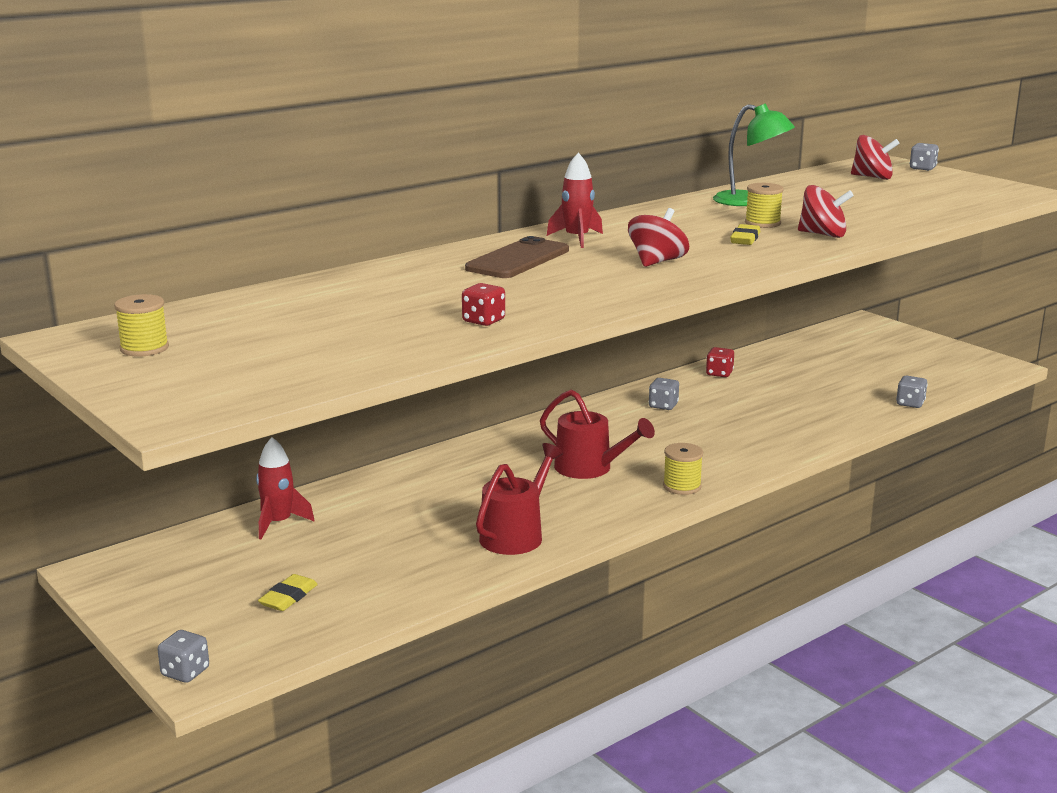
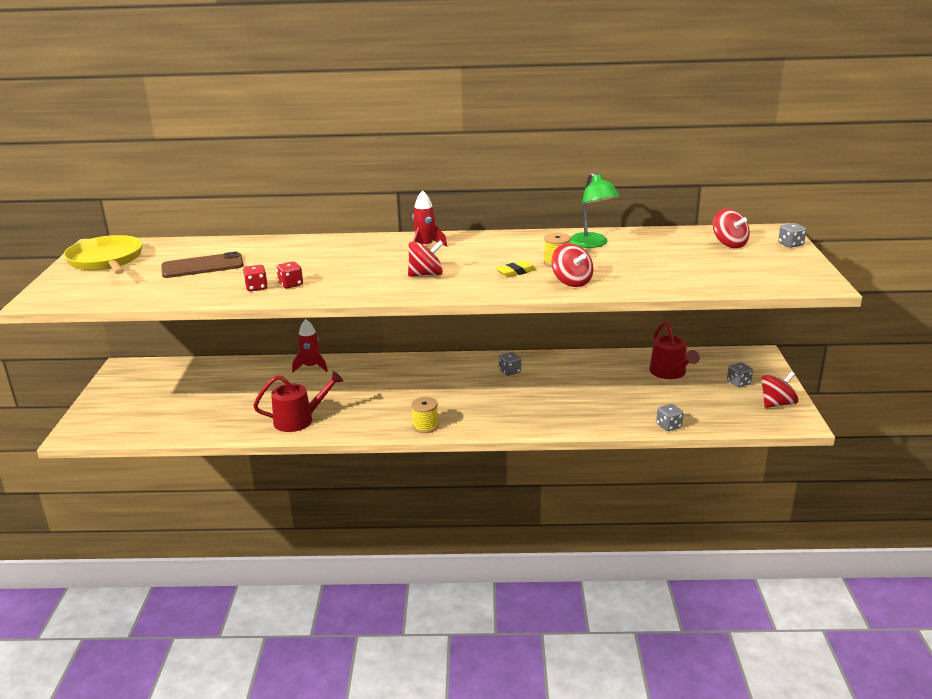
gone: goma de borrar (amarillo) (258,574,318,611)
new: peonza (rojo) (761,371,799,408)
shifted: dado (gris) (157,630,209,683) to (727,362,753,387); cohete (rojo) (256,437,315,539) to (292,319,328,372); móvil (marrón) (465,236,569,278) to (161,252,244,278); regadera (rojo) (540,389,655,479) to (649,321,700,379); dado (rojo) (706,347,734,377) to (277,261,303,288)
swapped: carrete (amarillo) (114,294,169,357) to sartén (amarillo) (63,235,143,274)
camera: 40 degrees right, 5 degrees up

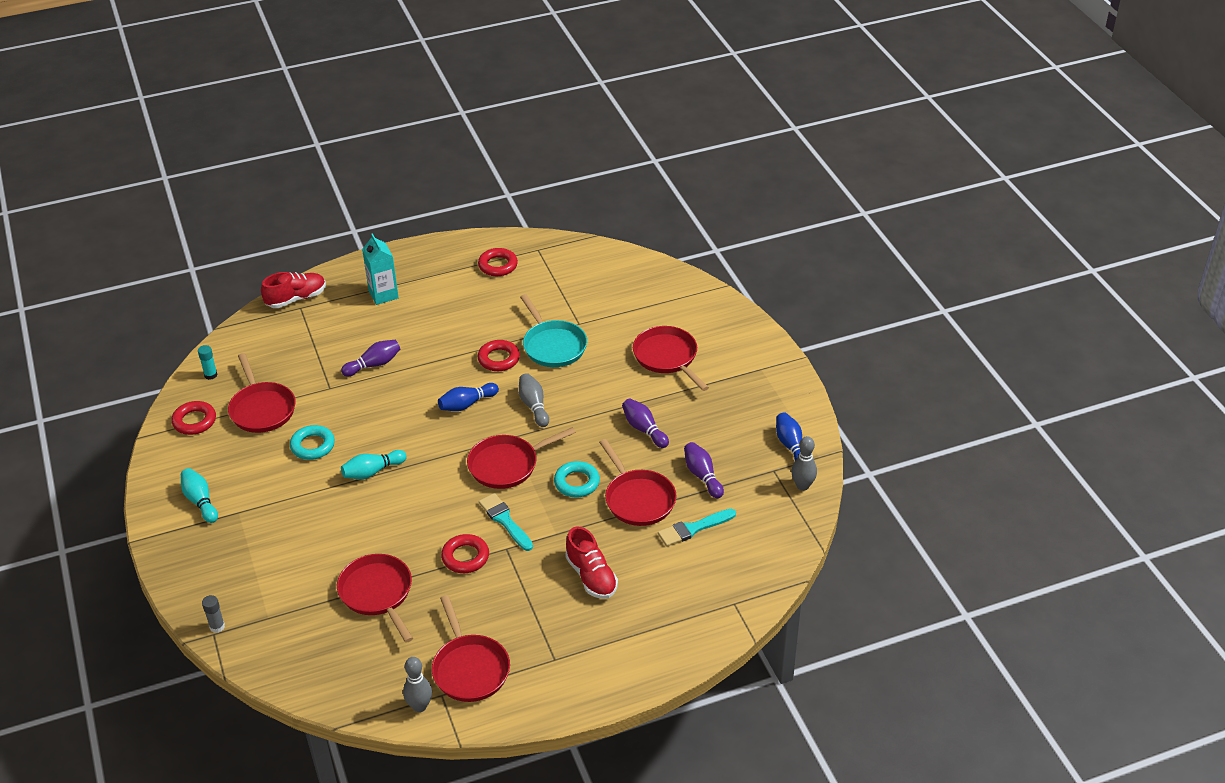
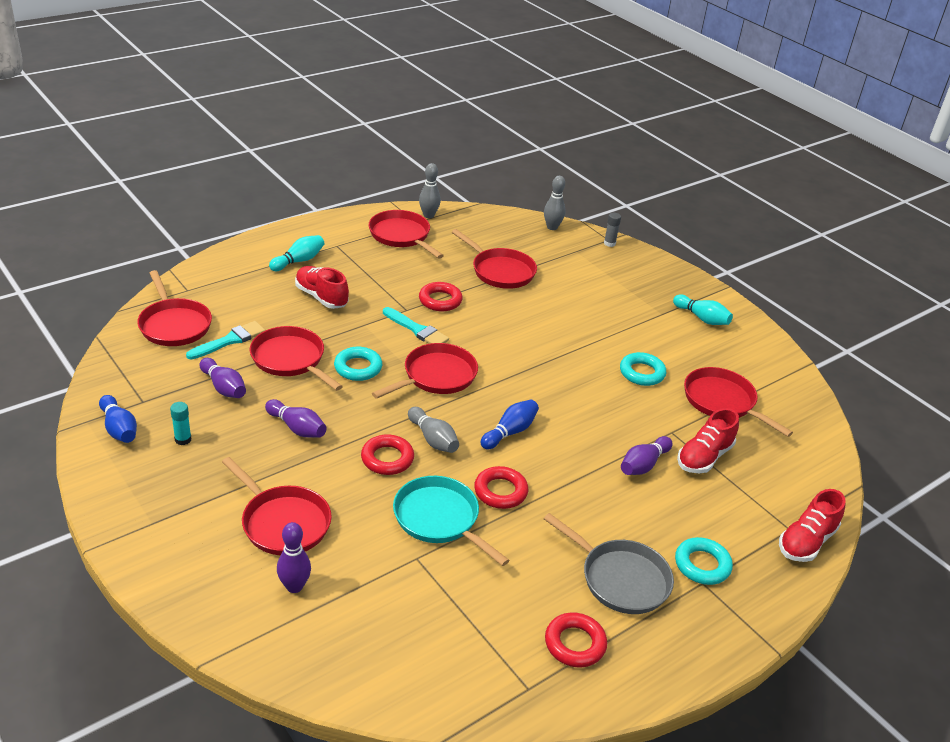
new: sartén (rojo) (137,270,212,346); bolo (morado) (277,522,311,593); sartén (gris) (544,513,674,614); zapato (rojo) (677,408,739,473)
shifted: anillo (rojo) (171,401,216,435) to (361,434,414,475); barra de pegamento (turquesa) (198,345,218,380) to (170,402,191,445); bolo (turquesa) (341,450,407,479) to (269,235,324,271); bolo (gris) (791,436,817,491) to (544,176,566,230)
swapped: cartón de leche (turquesa) (362,233,399,305) to anillo (turquesa) (675,537,733,585)
camera: 160 degrees right, 5 degrees down

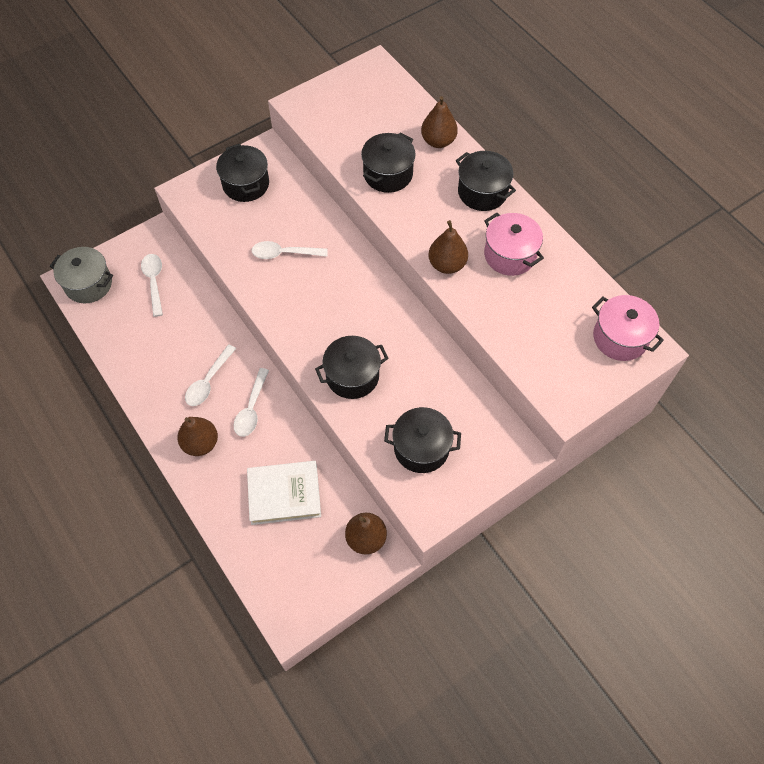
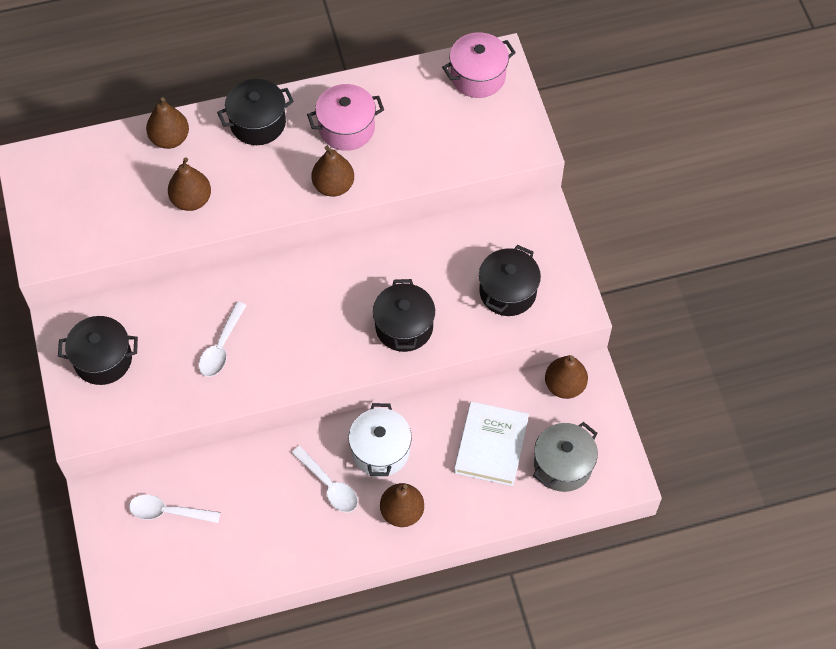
shifted: olla (gris) (50,247,113,303) to (533,422,598,492)
swapped: cuchara (blanco) (234,368,269,437) to olla (blanco) (349,403,412,477); olla (negro) (361,133,416,193) to pera (marrón) (168,157,211,211)
camera: 70 degrees left, 0 degrees up

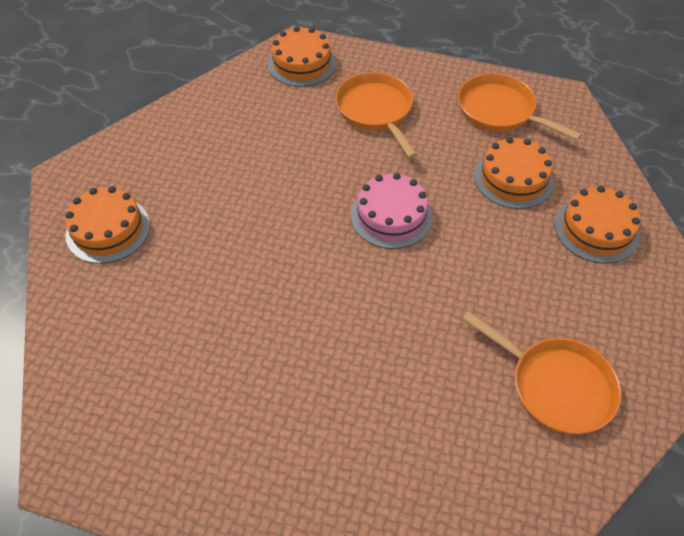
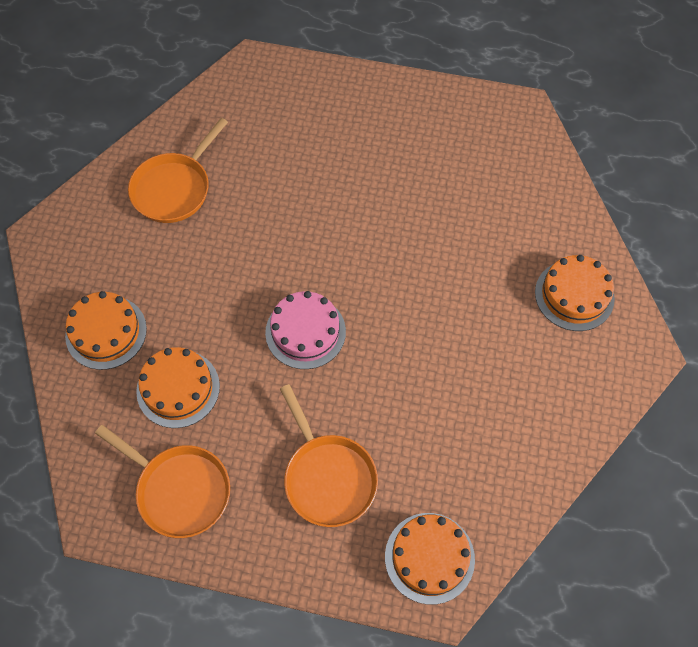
rotated: sartén (naranja) (462,311,621,435) = (128,118,228,223) 90 degrees counterclockwise
camera: 175 degrees right, 10 degrees up

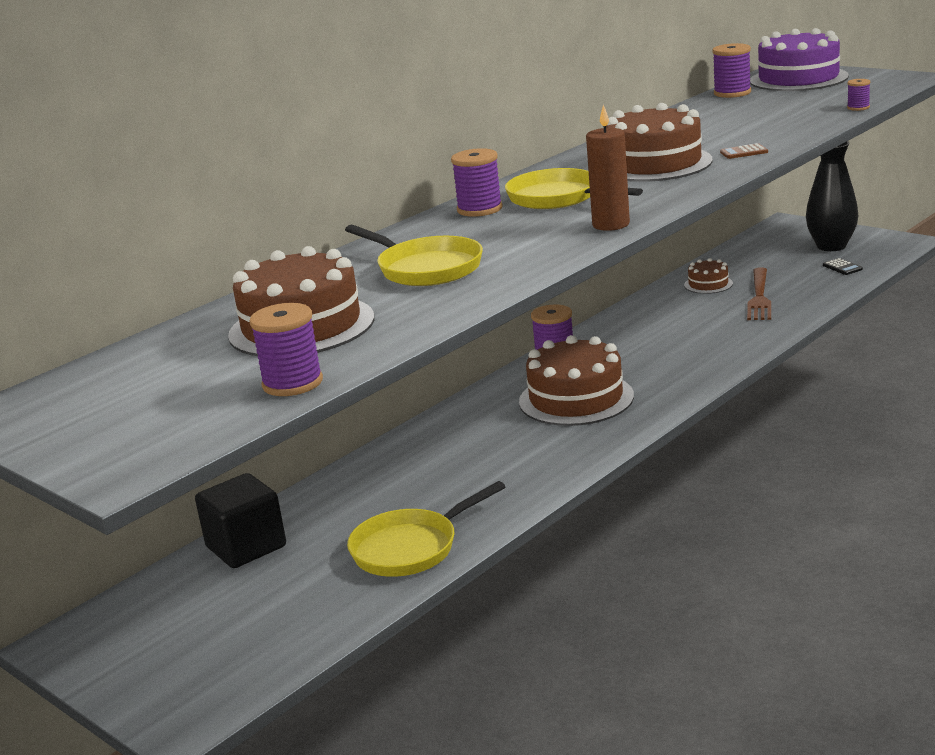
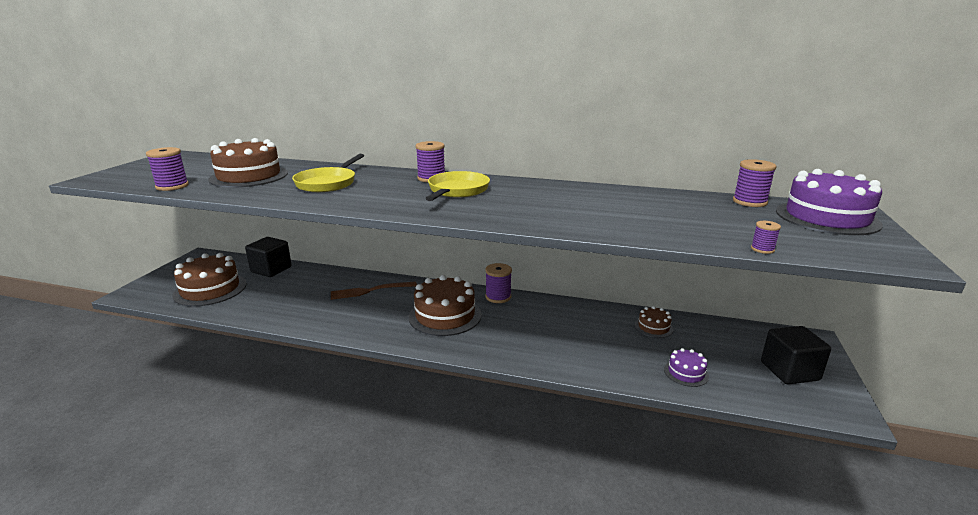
gone: sartén (amarillo) (347,481,505,577); vela (marrón) (586,105,630,231); calculadora (marrón) (720,143,768,159); calculadora (negro) (823,258,863,275)
new: tarta (morado) (664,348,709,387)
shifted: tarta (marrón) (606,103,713,182) to (173,253,247,307); tenedor (marrón) (747,267,771,320) to (331,281,417,300)
swapped: florero (negro) (806,141,859,251) to cubo (negro) (761,326,831,384)
camera: 60 degrees right, 0 degrees up

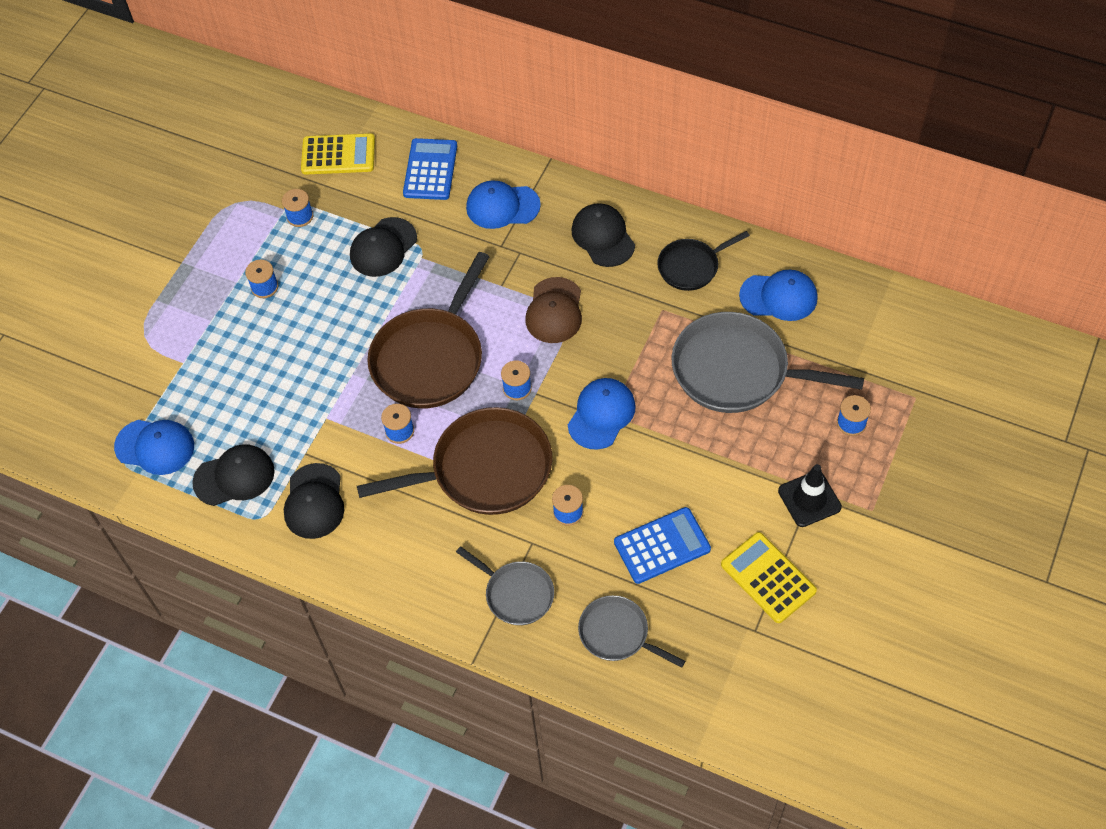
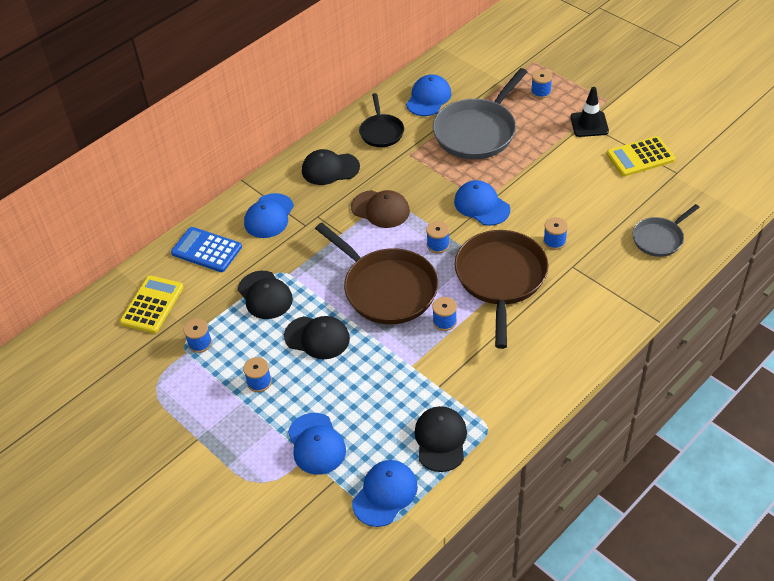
gone: sartén (gris) (456,546,554,625); calculadora (azul) (614,507,711,584)
new: gorra (azul) (288,413,346,475)
shifted: gorra (negro) (284,463,344,539) to (284,316,350,359)
camera: 70 degrees left, 10 degrees down

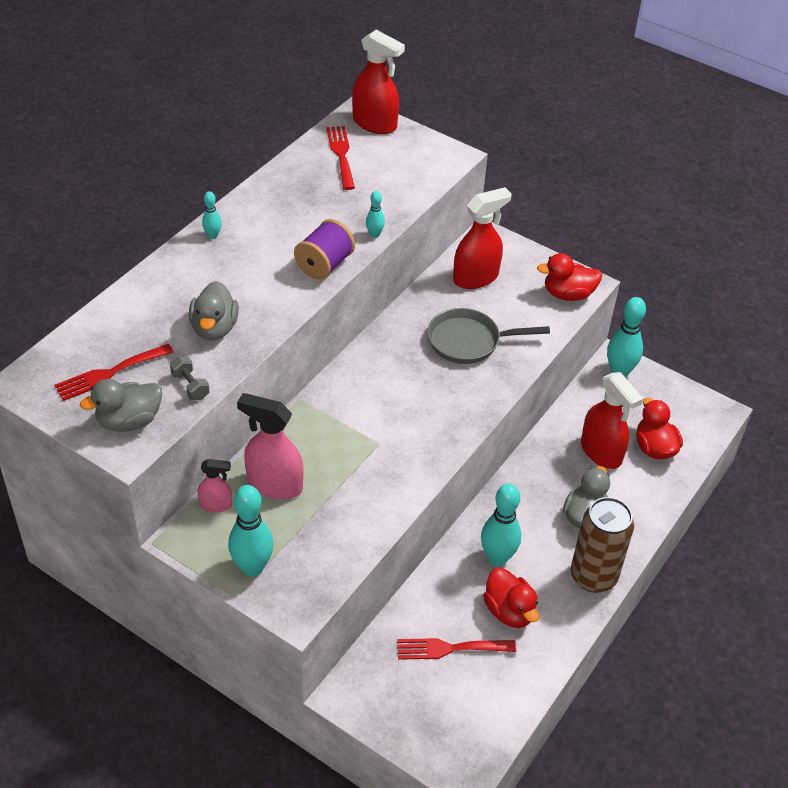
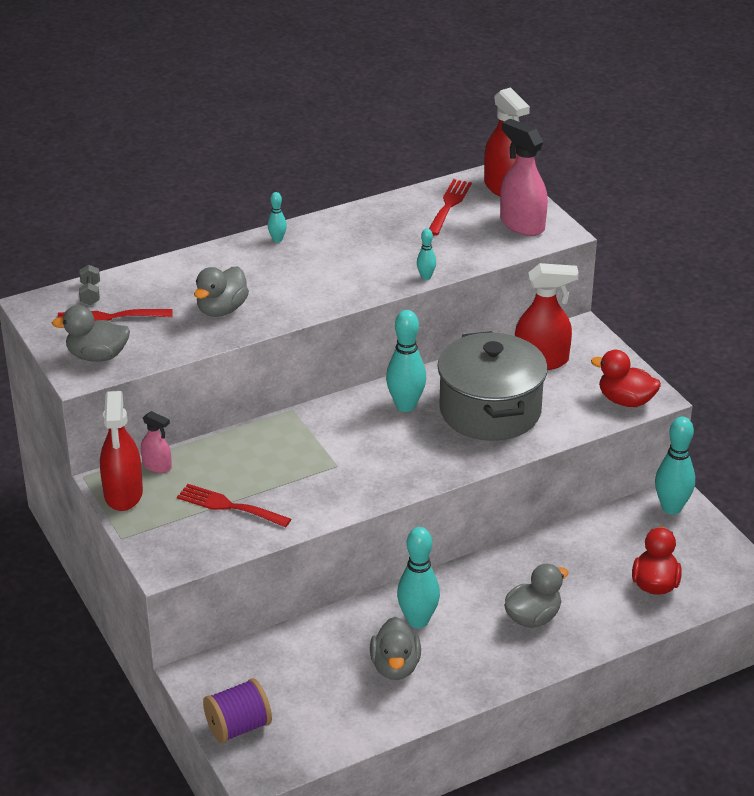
gone: lata (marrón) (571,497,634,593)
shifted: mancuerna (gris) (170,357,210,400) to (79,265,100,305); bolo (turquesa) (228,485,274,576) to (386,310,426,412); pulverizador (rosa) (237,393,304,500) to (500,119,548,236); carrete (morado) (294,219,355,280) to (203,678,272,743); tenedor (rojo) (397,638,516,660) to (177,484,291,527); pulverizador (rojo) (581,372,643,469) to (100,391,143,511)
swapped: sartén (gris) (427,308,550,364) to olla (gris) (437,331,548,441)
repainted: pato (rojo) (483,568,539,628) to pato (gris) (370,617,421,680)
camera: 30 degrees right, 10 degrees down

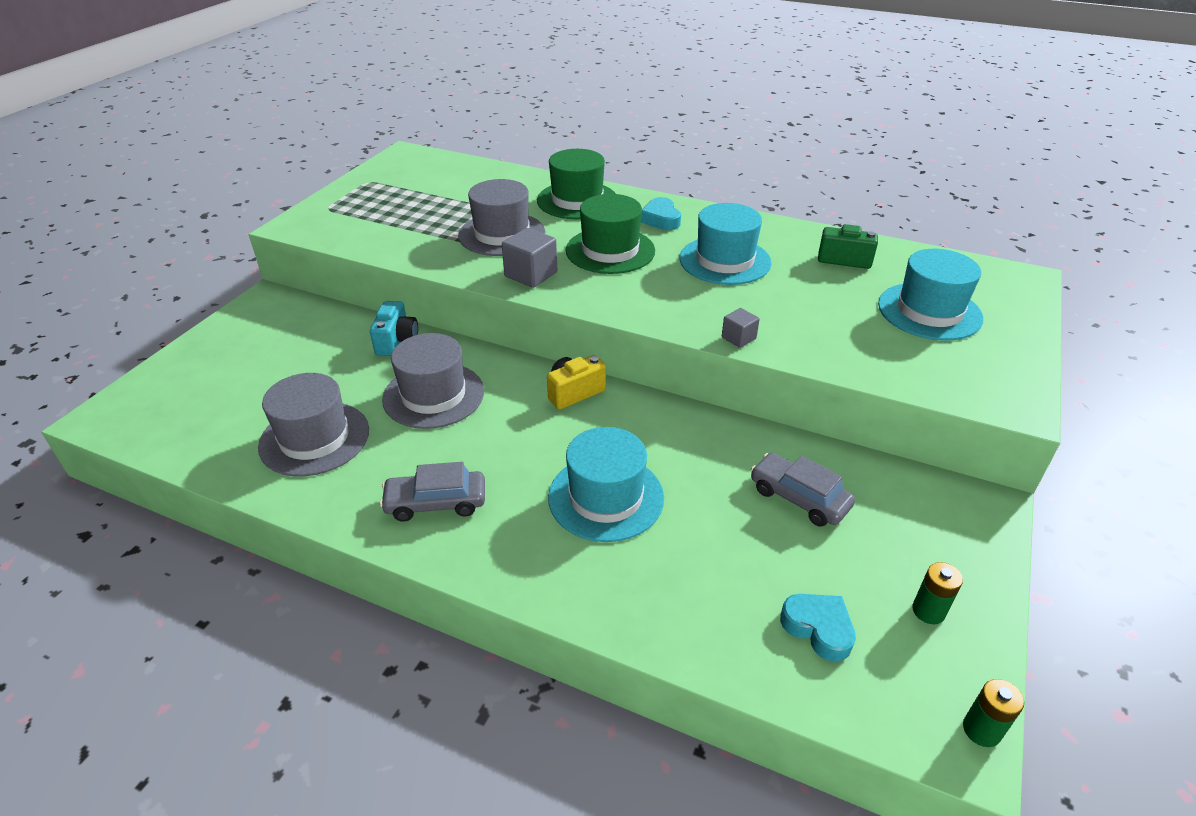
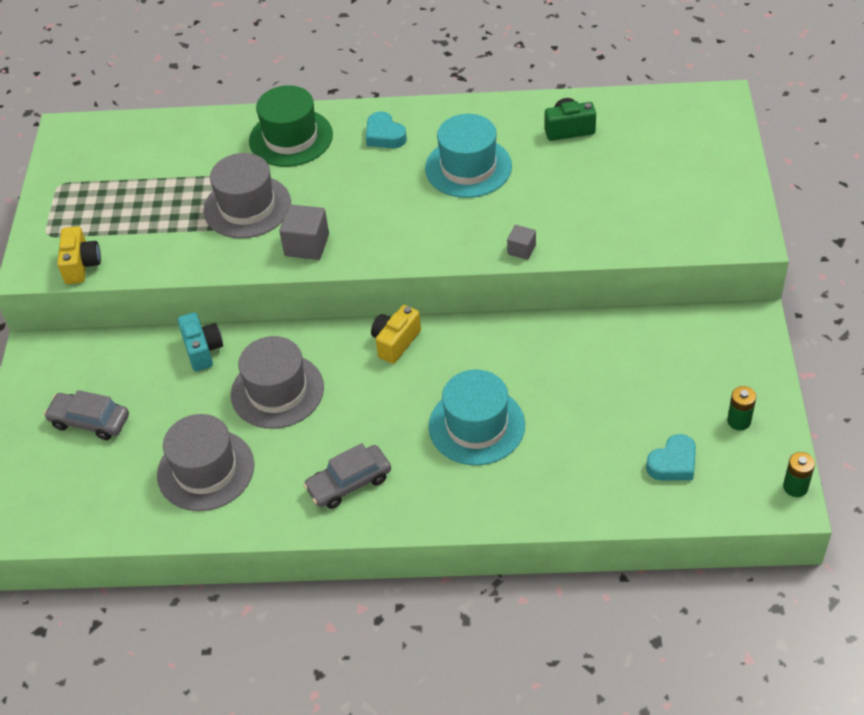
gone: sombrero (verde) (566,194,655,274); sombrero (turquesa) (878,249,983,341)
new: cámara (amarillo) (57,226,101,284)
shifted: coche (gris) (751,453,855,527) to (44,390,129,440)
rotated: corazón (turquesa) (780,594,856,662) = (646,434,696,481) 120 degrees clockwise
camera: 20 degrees left, 10 degrees up

